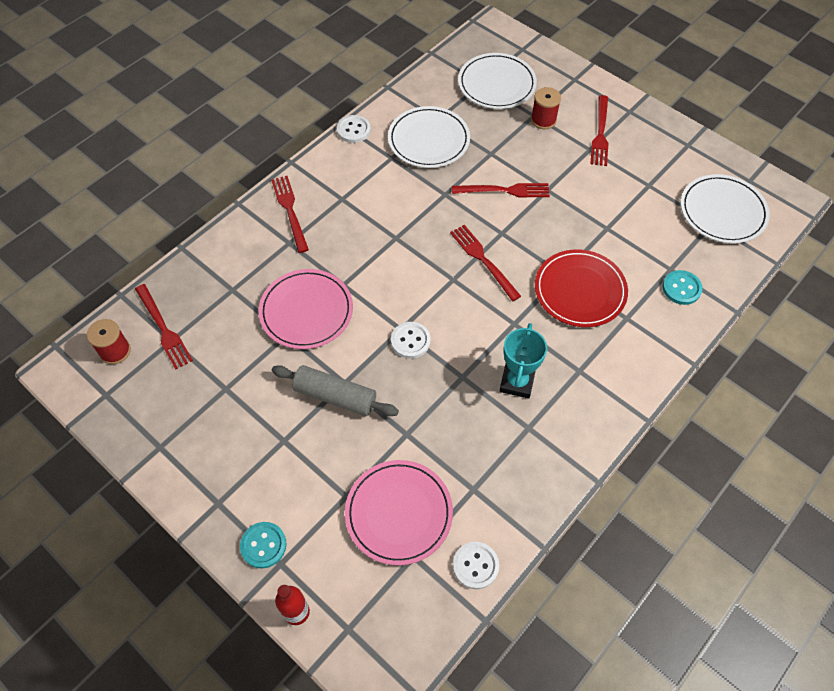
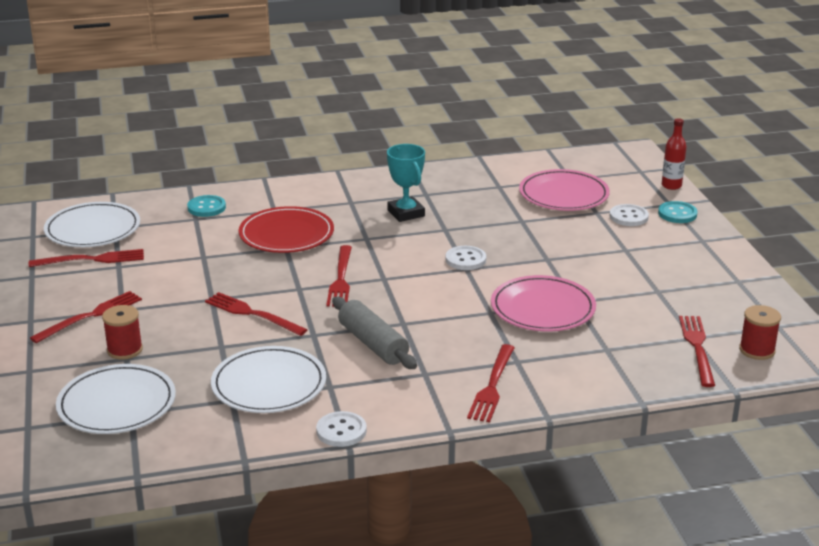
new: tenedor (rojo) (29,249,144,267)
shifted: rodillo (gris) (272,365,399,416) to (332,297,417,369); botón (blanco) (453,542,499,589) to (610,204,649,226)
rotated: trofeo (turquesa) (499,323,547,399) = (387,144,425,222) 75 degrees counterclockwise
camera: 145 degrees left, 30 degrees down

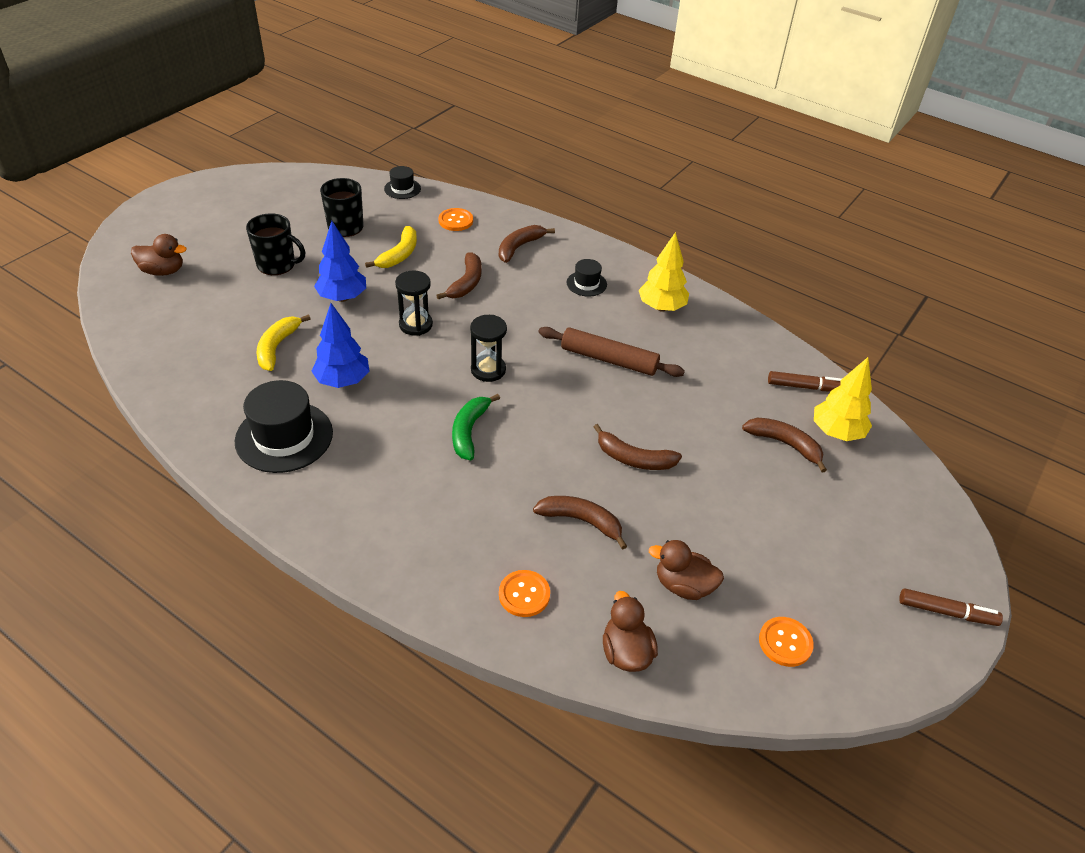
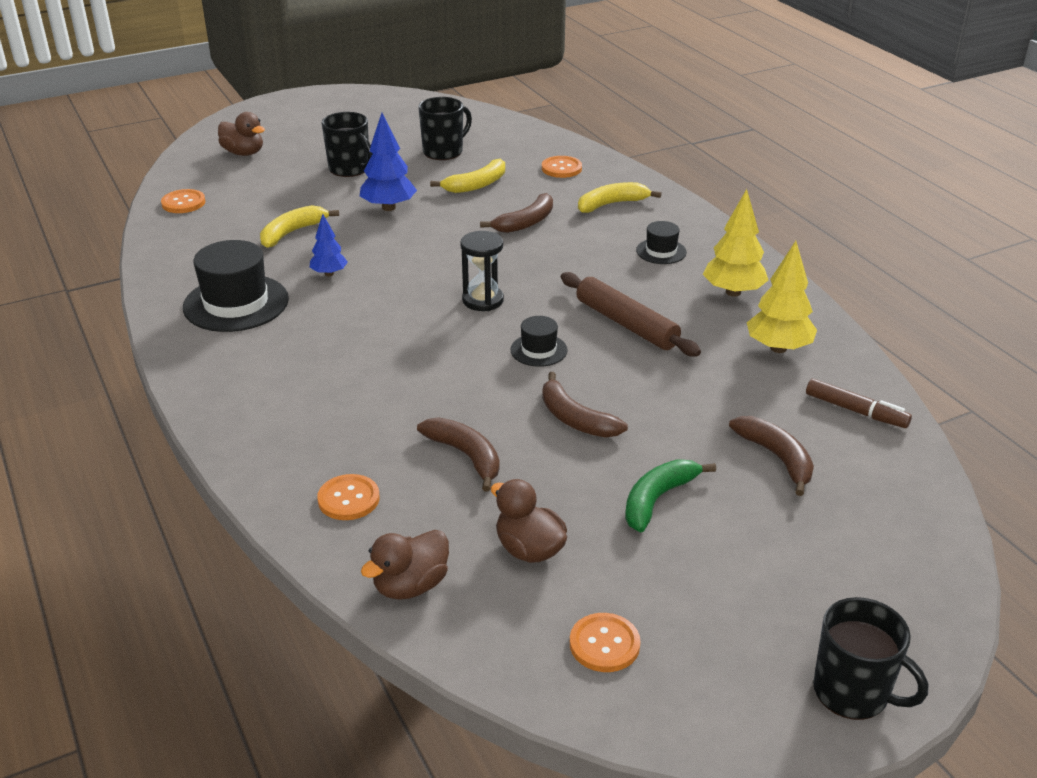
gone: reloj de arena (negro) (395,271,433,336)
new: botón (naranja) (161,189,206,213)
shifted: sombrero (negro) (384,166,421,199) to (510,316,568,367); plátano (verde) (452,394,500,460) to (625,459,716,533); árbol (amarillo) (814,357,872,441) to (747,241,817,353)
swapped: rotulador (marrón) (899,588,1003,626) to taza (negro) (813,597,928,720)
repainted: plátano (marrón) (499,225,555,263) to plátano (amarillo) (578,182,662,213)
rotated: pato (marrón) (603,591,658,672) = (361,530,449,600) 150 degrees counterclockwise
scaled: árbol (azul) (312,303,369,388) = (310,214,348,276) x0.61
camera: 30 degrees right, 10 degrees down

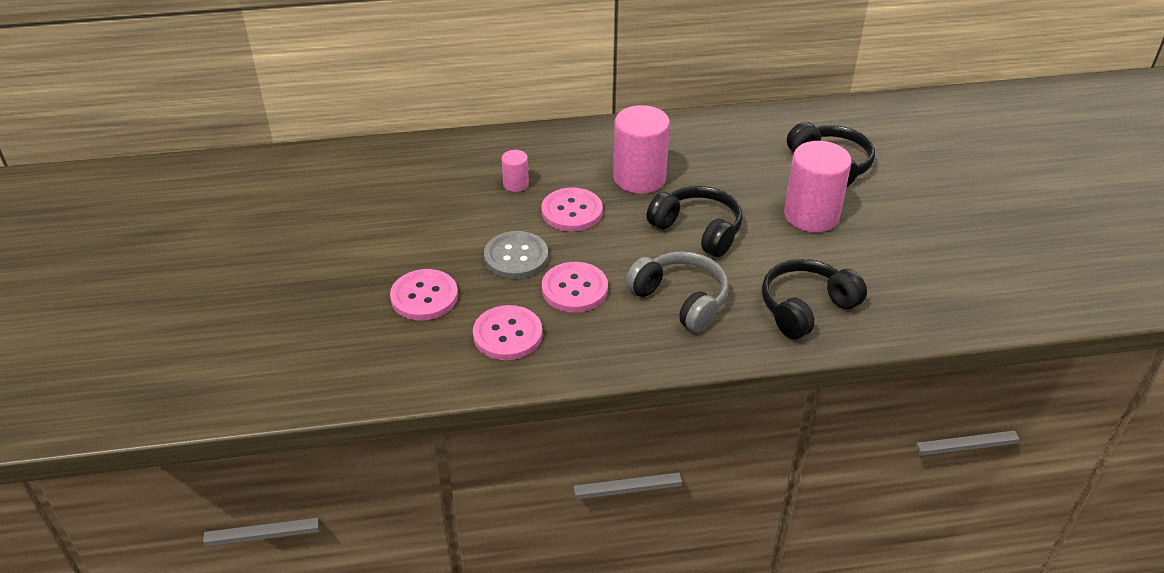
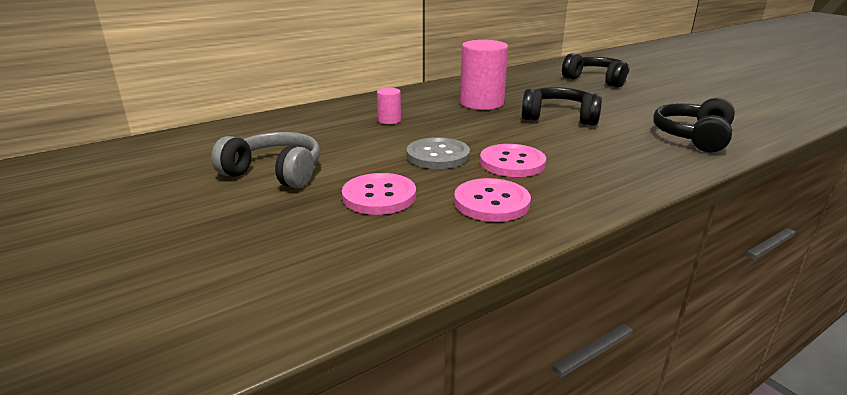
gone: botón (rosa) (541,187,603,232); cilindro (rosa) (784,141,852,233)
shifted: auriculares (gris) (626,251,729,333) to (211,132,320,188)
camera: 25 degrees left, 15 degrees down

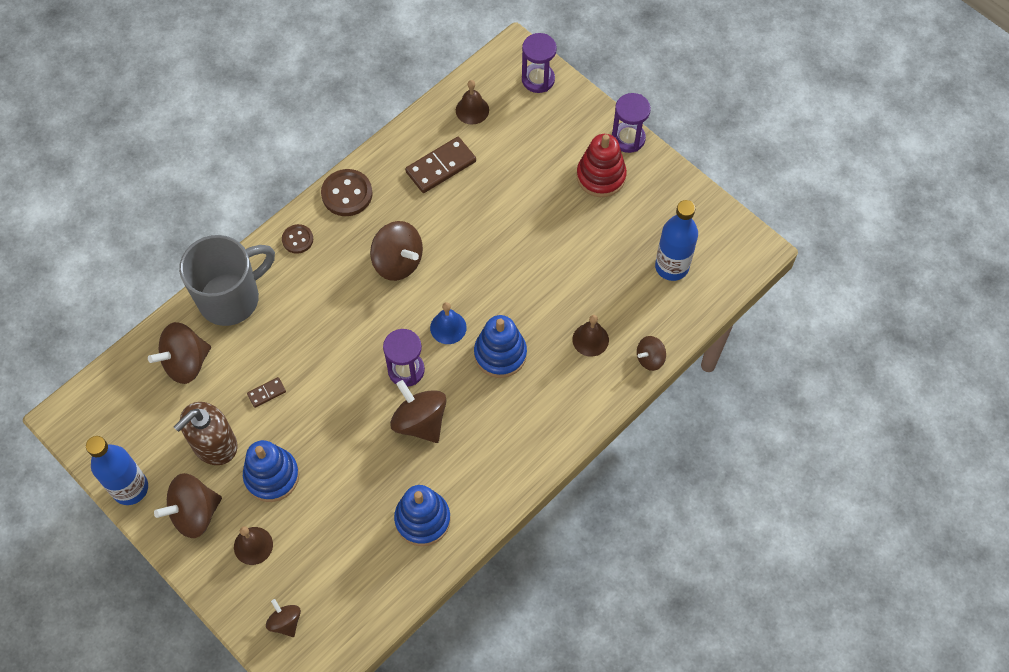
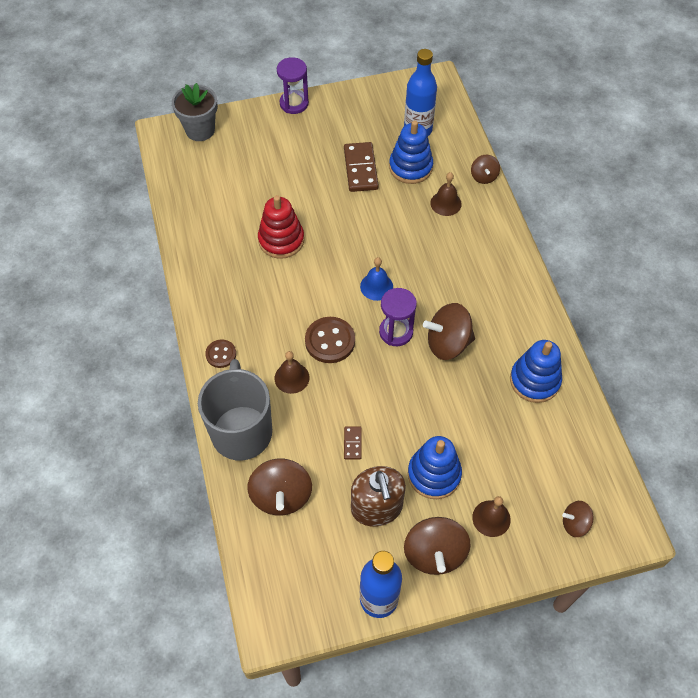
gone: peonza (marrón) (370,221,423,281)
shifted: botón (marrón) (321,169,373,216) to (305,317,355,363); ficha de dominó (marrón) (405,137,476,193) to (344,142,379,192); campana (marrón) (456,80,489,124) to (275,351,309,394); juguete apilable (azul) (474,315,527,378) to (389,120,433,184); juguete apilable (rojo) (576,134,627,197) to (258,195,304,259)
swapped: reloj de arena (morado) (522,33,557,93) to maceta (gris) (172,83,218,141)
camera: 60 degrees left, 5 degrees down

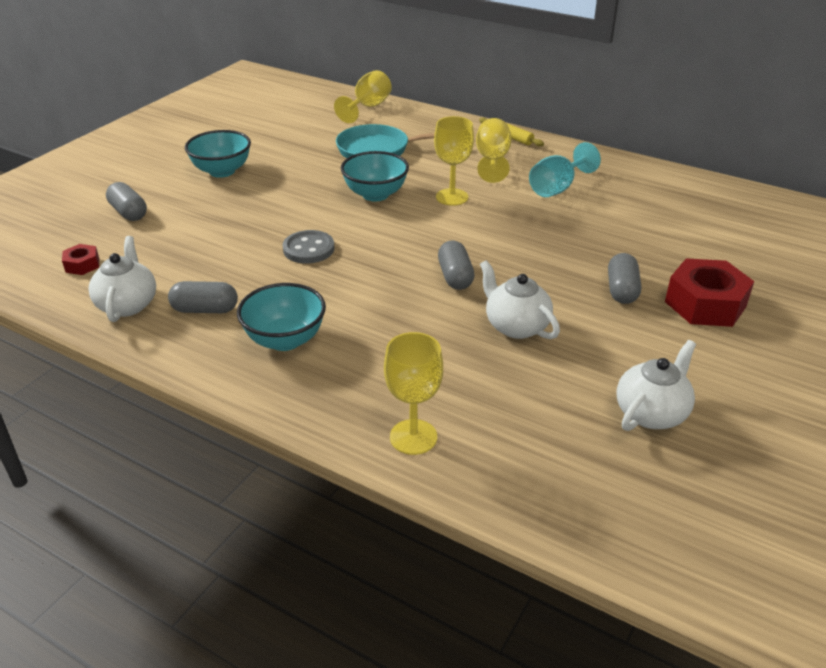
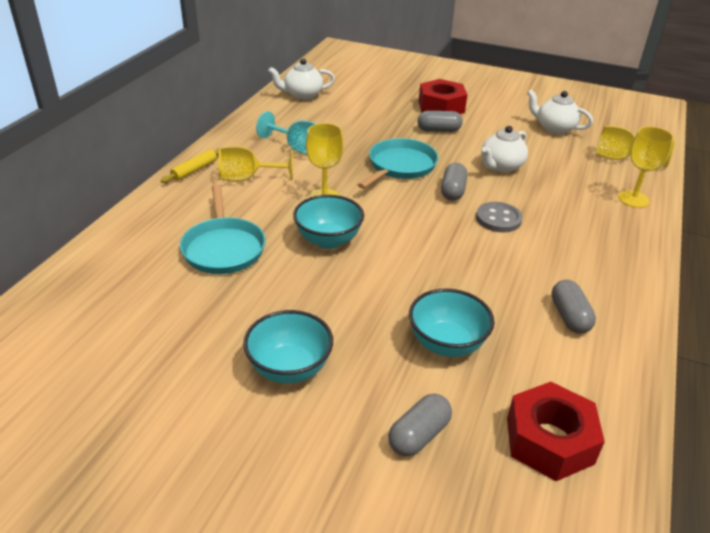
new: sartén (turquesa) (358,138,438,189)
shifted: tetera (blanco) (88,236,156,322) to (268,58,335,100); cuenco (turquesa) (237,283,326,351) to (409,288,495,357); botón (gris) (283,230,334,264) to (476,202,523,232); copa (amarillo) (334,70,392,123) to (596,126,675,169)
rotated: cápsula (gris) (438,240,475,290) = (441,163,467,201) 60 degrees counterclockwise
scaled: tuerca (rojo) (62,244,99,275) = (507,382,605,481) x2.05
camera: 100 degrees left, 0 degrees up

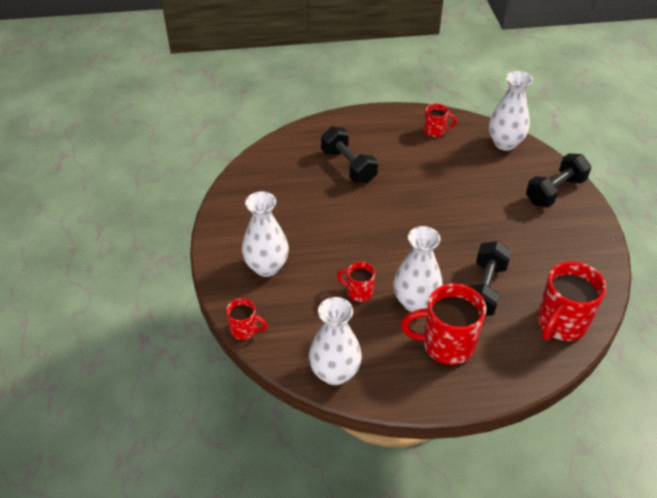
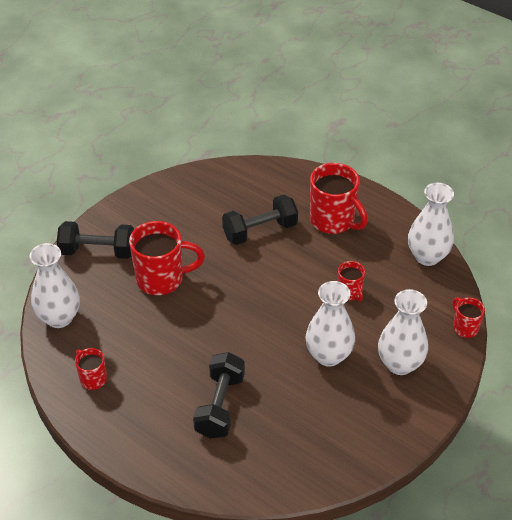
shifted: florero (blanco) (393,226,443,312) to (306,281,355,367); taza (rojo) (538,261,606,341) to (129,221,205,295)
camera: 135 degrees left, 0 degrees up

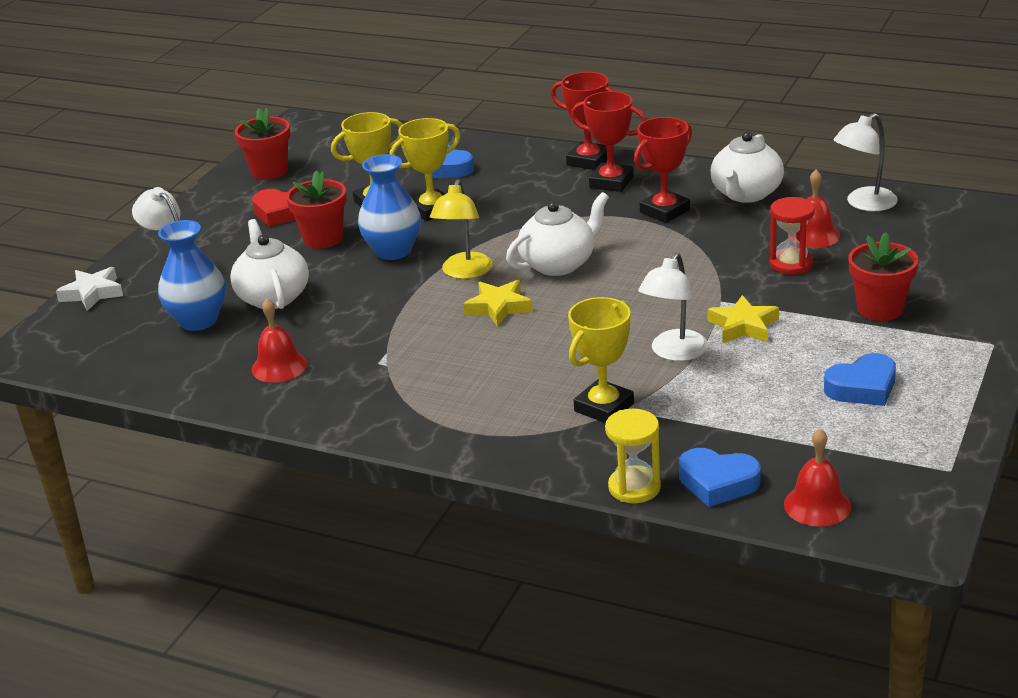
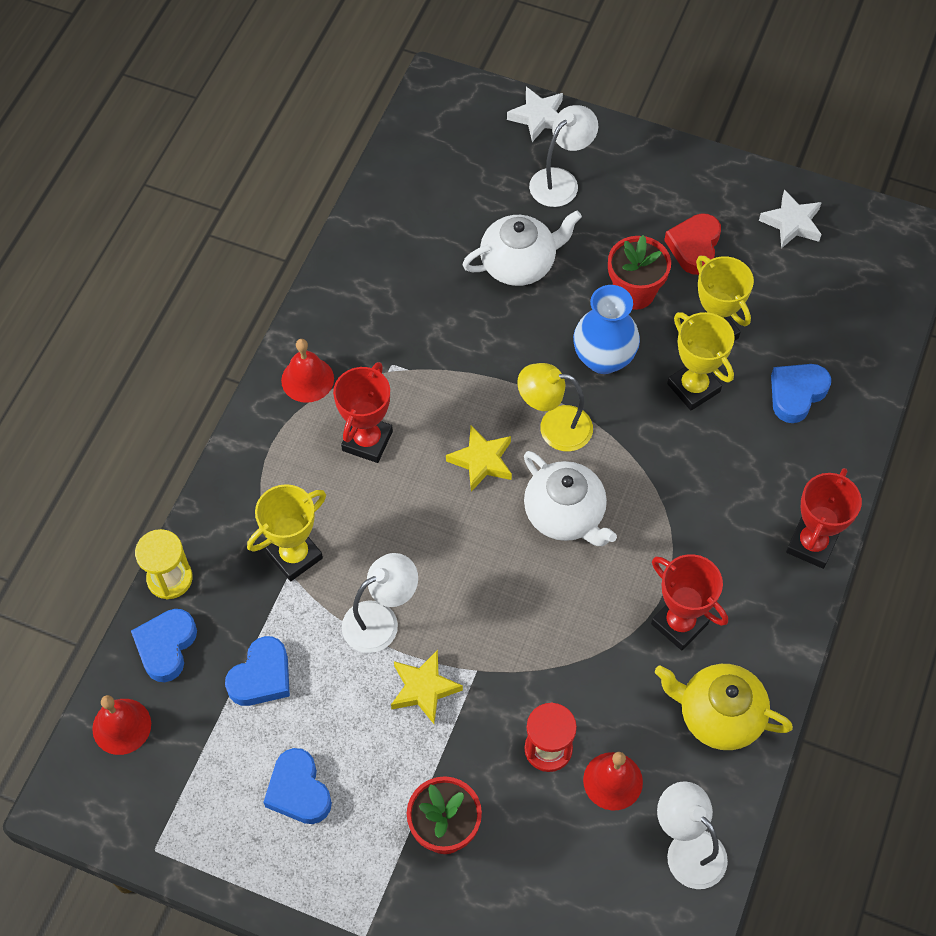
gone: florero (azul) (158,220,226,331)
new: corazón (azul) (225,636,290,706)
shifted: campana (rojo) (252,298,307,383) to (281,339,334,403); trofeo (rojo) (571,91,646,192) to (333,362,393,463)
swapped: maceta (rojo) (235,108,290,180) to estrella (blanco) (759,189,822,249)
repainted: tetera (blanco) (710,132,784,203) to tetera (amarillo) (655,664,793,750)
rotated: trofeo (amarillo) (568,297,634,423) = (247,484,326,581) 75 degrees counterclockwise; lámpara (blanco) (638,253,708,361) = (342,553,418,653) 120 degrees clockwise
camera: 85 degrees right, 30 degrees up

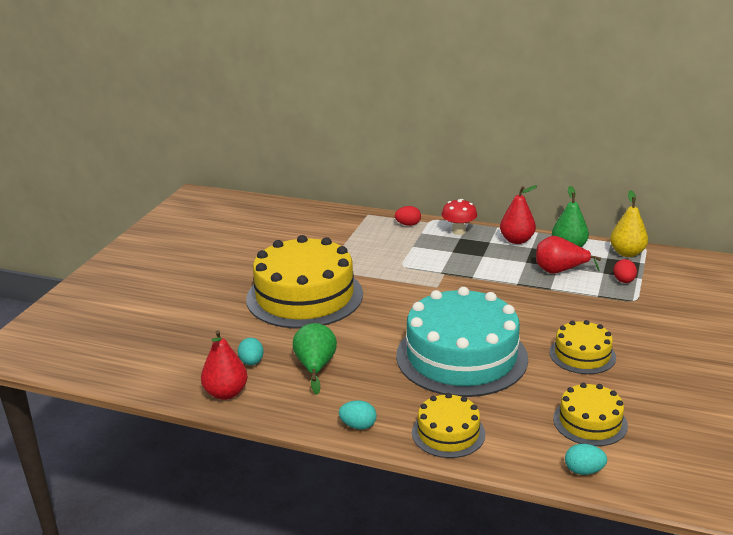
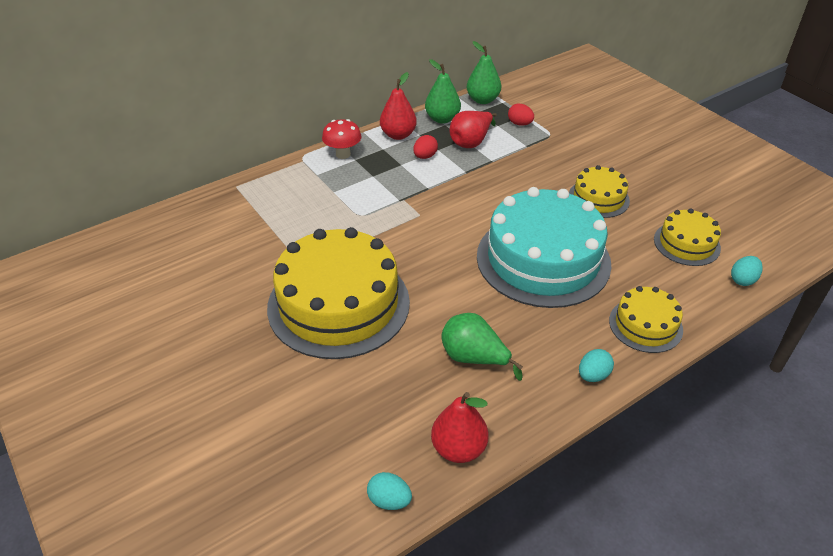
shifted: huevo (turquesa) (238,338,264,365) to (367,472,412,510); huevo (rojo) (395,206,421,226) to (413,135,438,159)
repainted: pera (amarillo) (610,190,648,257) to pera (verde) (467,41,501,104)
camera: 55 degrees left, 15 degrees up

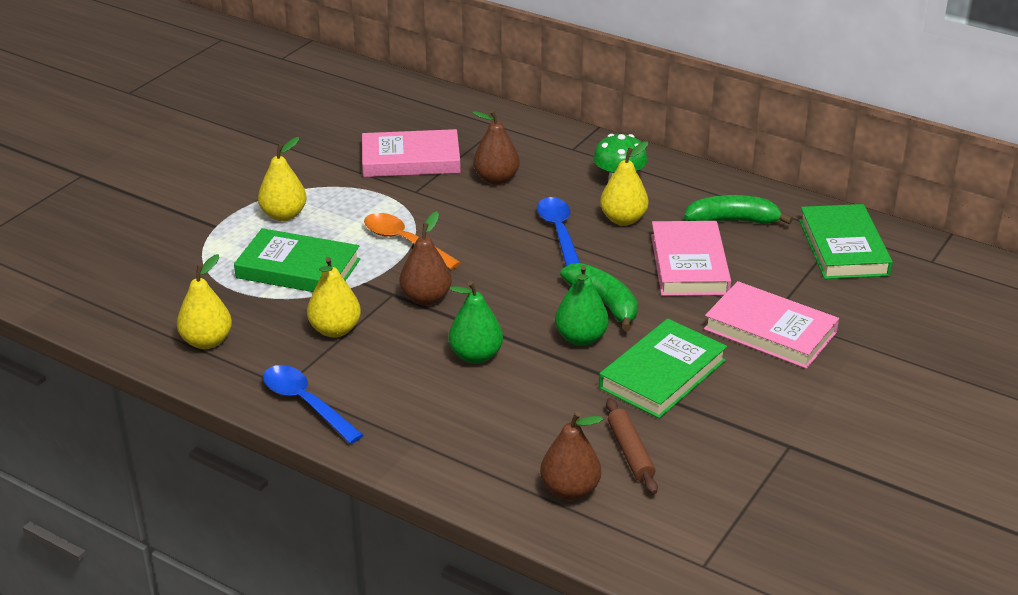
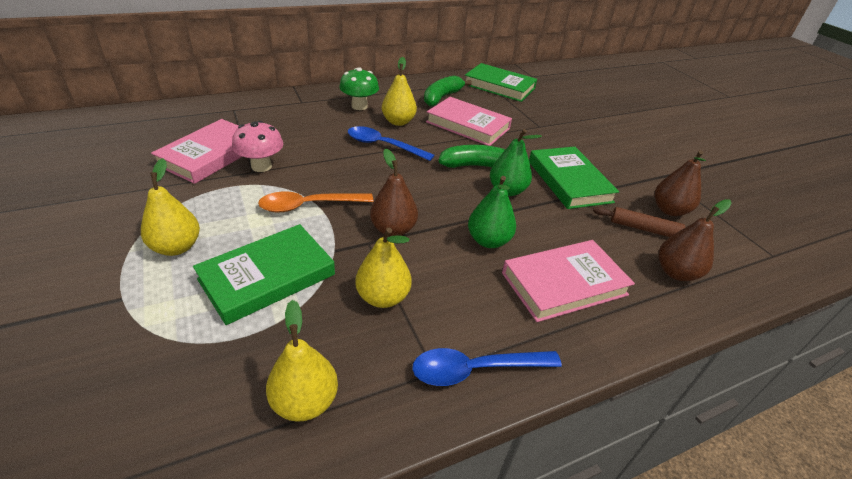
new: seta (rosa) (232,121,283,172)
shifted: pera (marrón) (472,110,520,185) to (655,150,706,216); libro (rosa) (704,281,839,369) to (502,240,635,322)
camera: 60 degrees left, 5 degrees up

